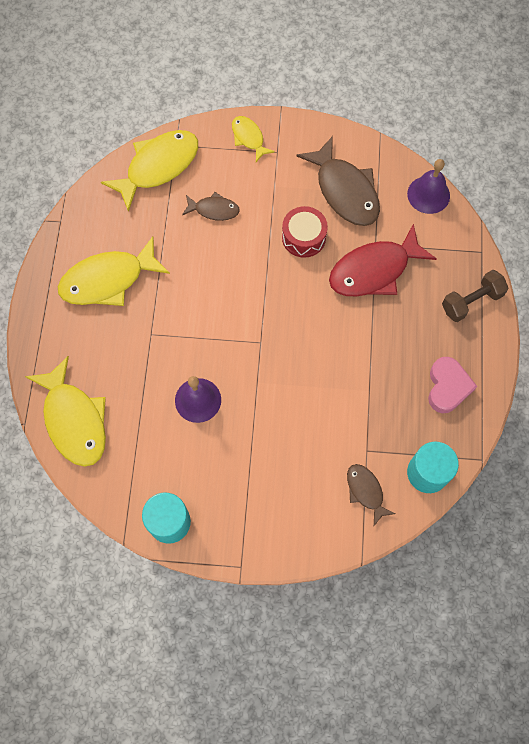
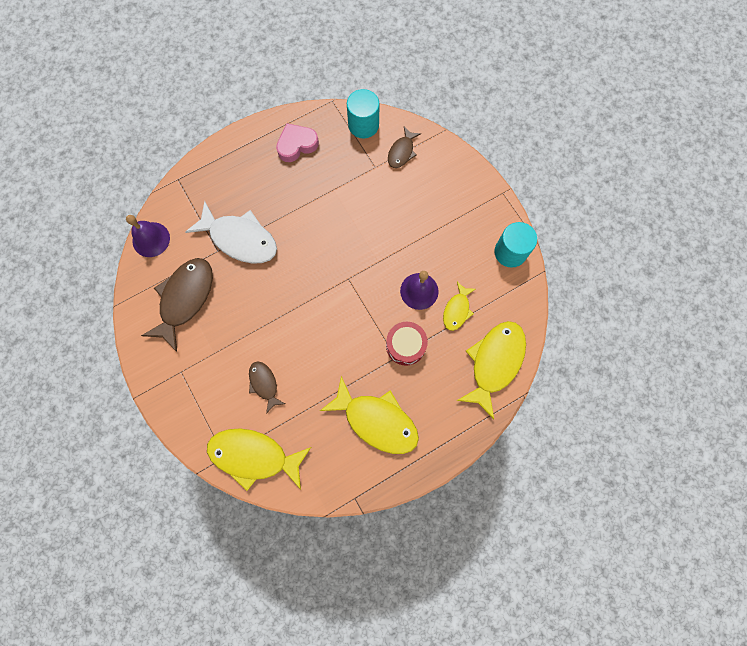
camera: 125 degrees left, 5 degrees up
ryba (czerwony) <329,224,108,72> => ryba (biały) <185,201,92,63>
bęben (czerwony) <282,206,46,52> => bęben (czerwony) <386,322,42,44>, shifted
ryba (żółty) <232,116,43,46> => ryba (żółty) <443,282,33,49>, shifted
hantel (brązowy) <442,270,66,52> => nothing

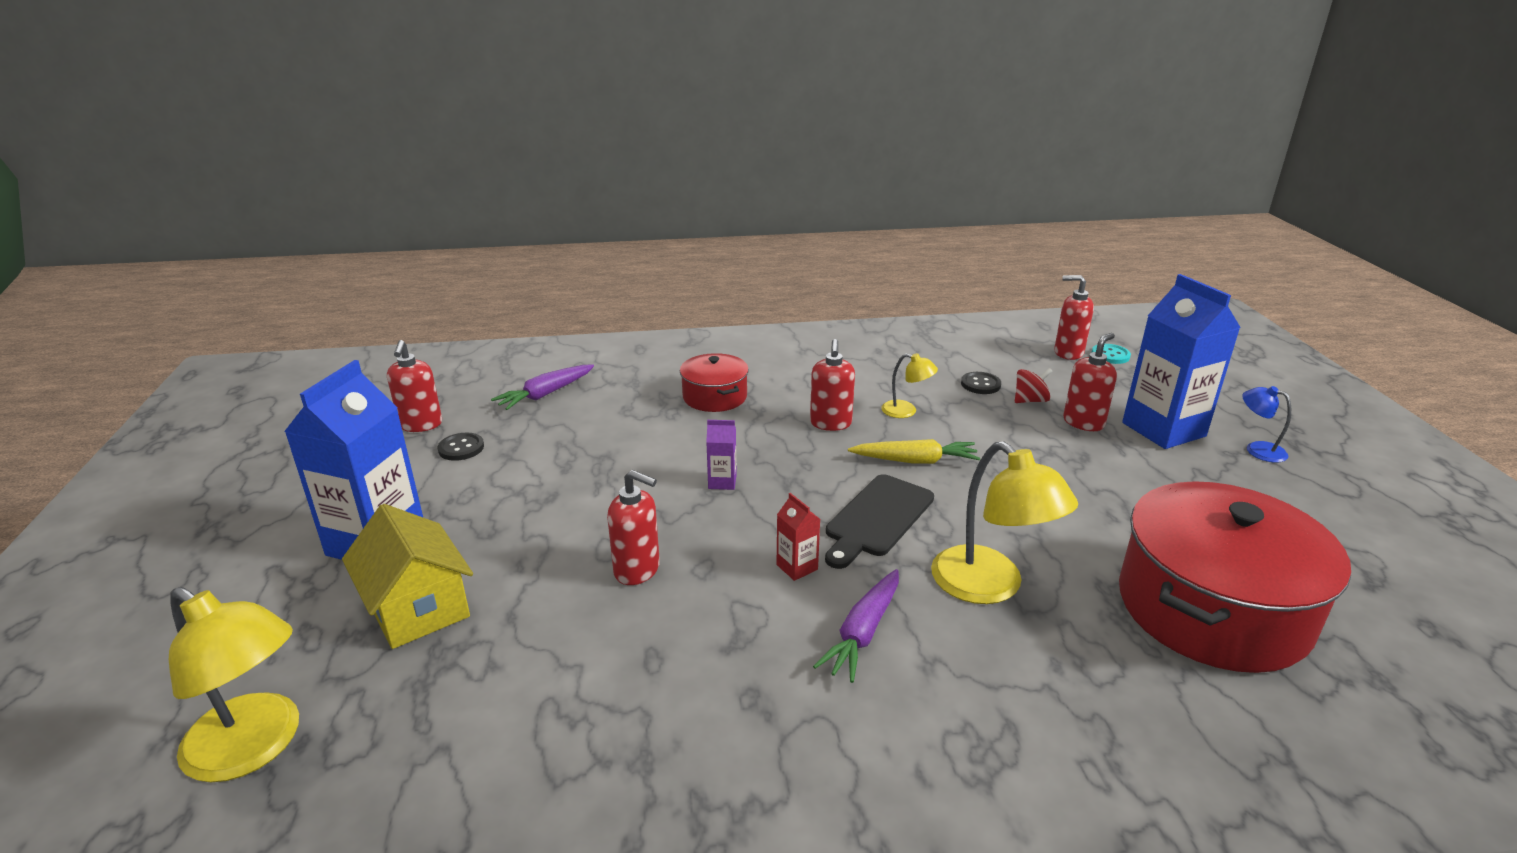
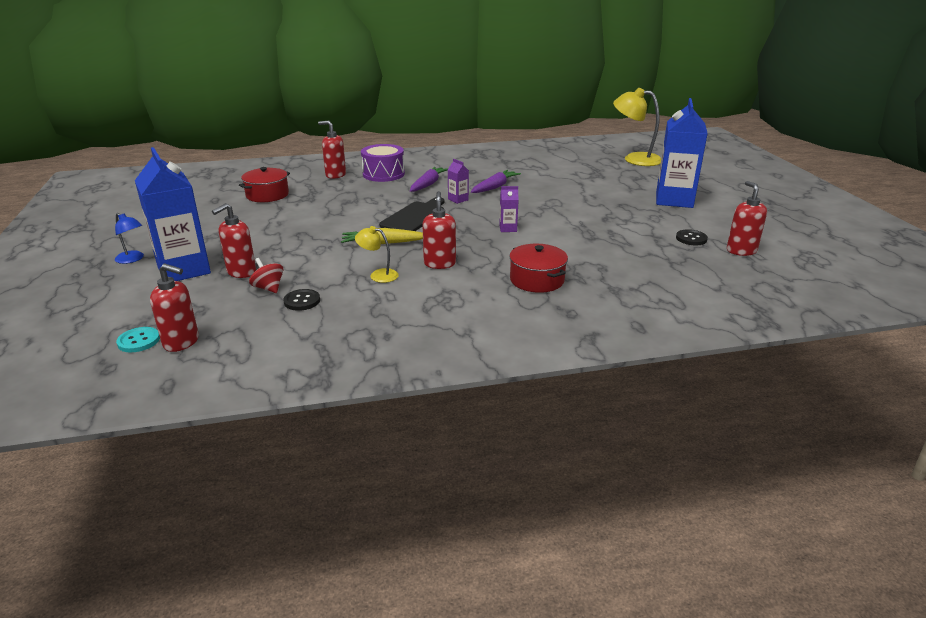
camera: 175 degrees right, 0 degrees up
garnek (czerwony) <1119,481,232,192> => garnek (czerwony) <239,167,51,35>, x0.51
bączek (czerwony) <1015,368,37,35> => bączek (czerwony) <249,258,34,35>, 75 degrees clockwise
dozownik mydła (czerwony) <607,470,53,115> => dozownik mydła (czerwony) <318,121,28,58>, shifted
nothing => bęben (fioletowy) <361,144,44,38>
karton mleka (czerwony) <777,493,43,88> => karton mleka (fioletowy) <448,159,21,45>
marchewka (fioletowy) <491,364,103,46> => marchewka (fioletowy) <471,170,50,23>, shifted
domek (żółty) <342,504,131,145> => nothing
lampka (żółty) <931,442,147,162> => nothing

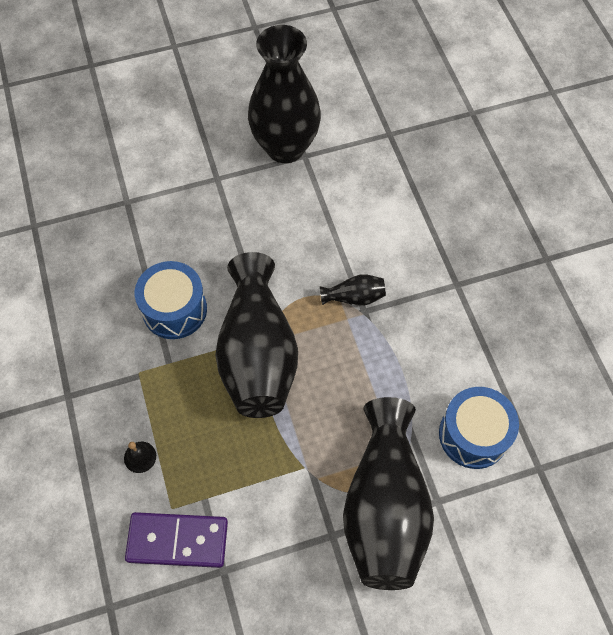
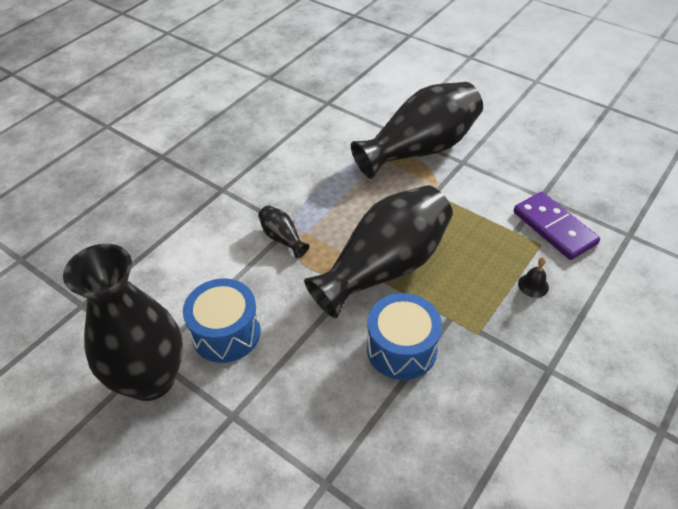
camera: 125 degrees left, 15 degrees down
bęben (niebieski) <439,387,80,82> => bęben (niebieski) <183,279,78,84>, shifted

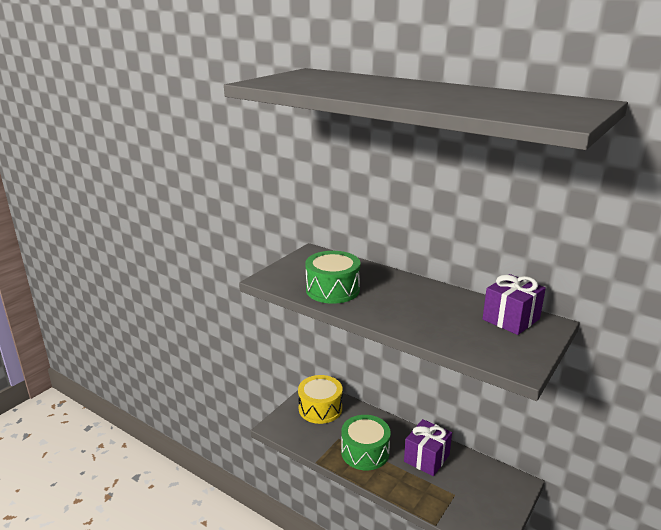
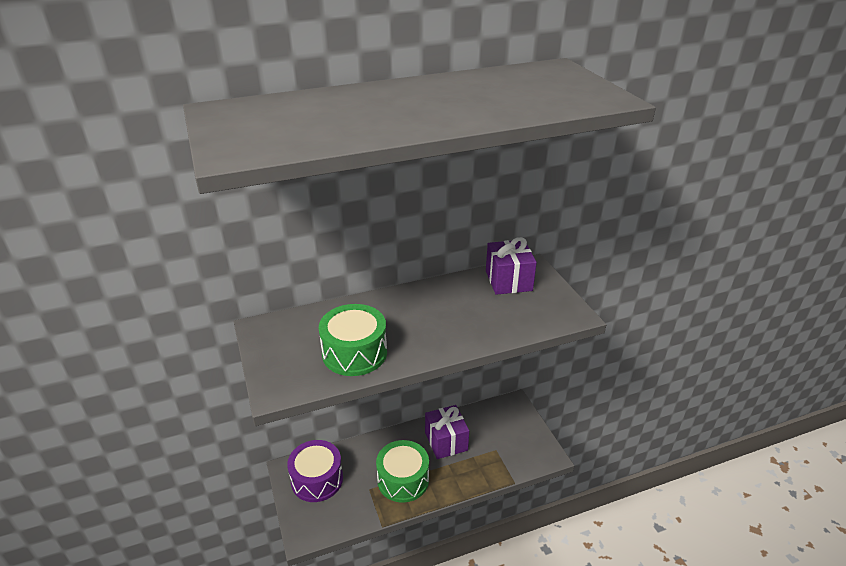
camera: 55 degrees left, 10 degrees up
bęben (żółty) <298,375,45,49> => bęben (fioletowy) <287,440,56,62>

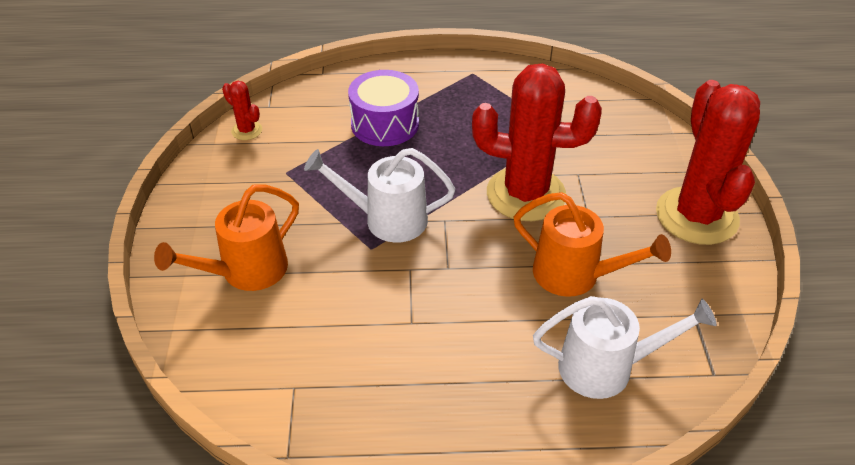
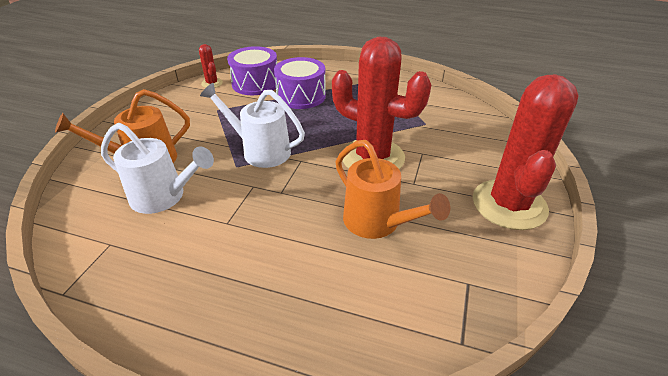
camera: 20 degrees right, 5 degrees down
konewka (biały) <533,296,184,103> => konewka (biały) <101,123,113,91>, shifted
nothing => bęben (fioletowy) <227,46,50,49>

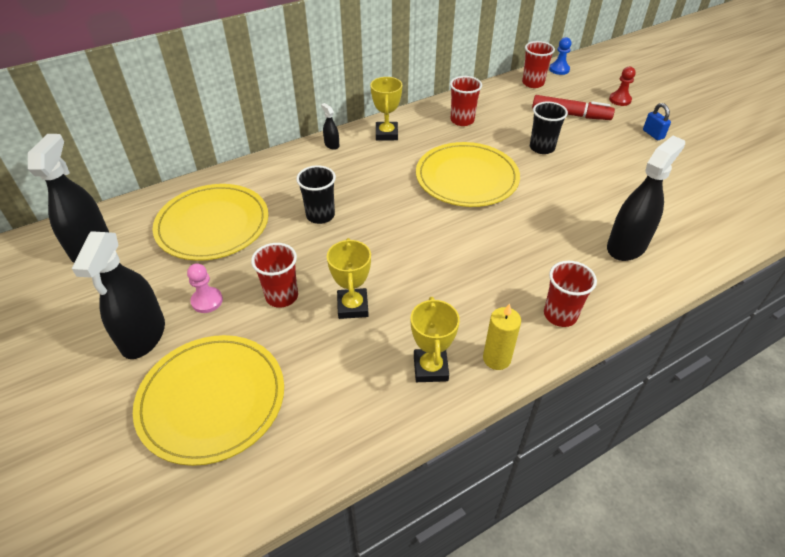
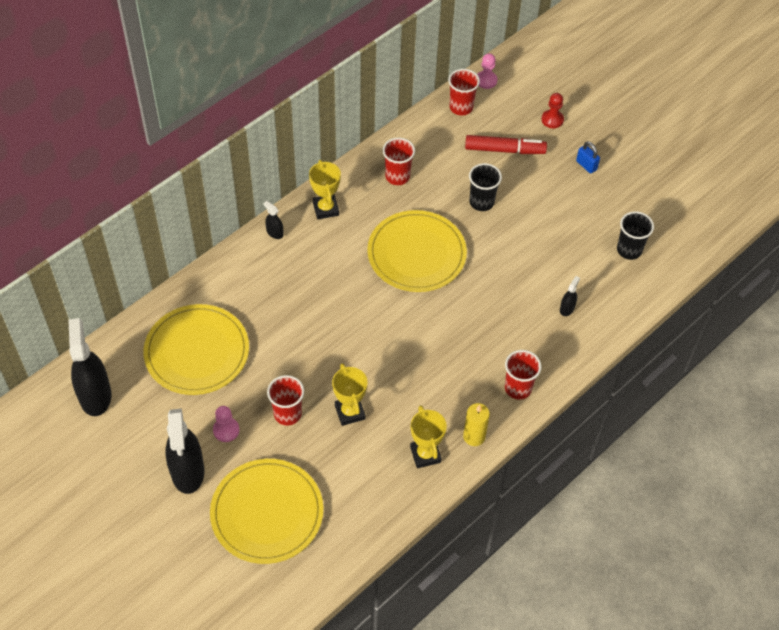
camera: 15 degrees left, 10 degrees up
pionek (niebieski) <549,37,22,38> => pionek (różowy) <477,53,21,36>
spryskiwacz (czarny) <607,136,78,125> => spryskiwacz (czarny) <560,276,20,40>, x0.44
szklanka (czarny) <296,165,40,59> => szklanka (czarny) <617,211,37,49>, shifted

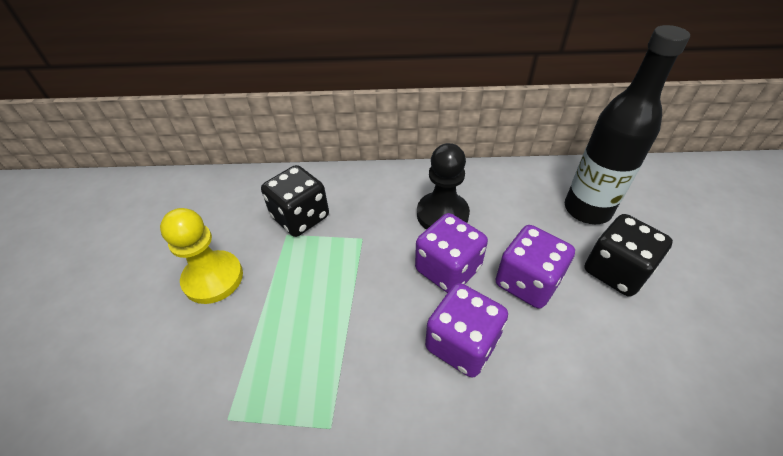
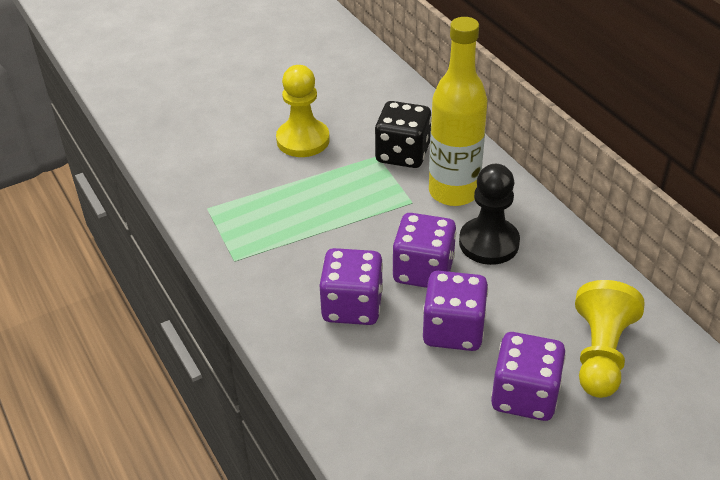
camera: 60 degrees right, 5 degrees down
nothing => butelka (żółty) <429,17,58,189>
kostka do gry (czarny) <584,214,89,83> => kostka do gry (fioletowy) <491,332,75,89>
butelka (czarny) <565,25,125,199> => pionek (żółty) <575,280,70,118>

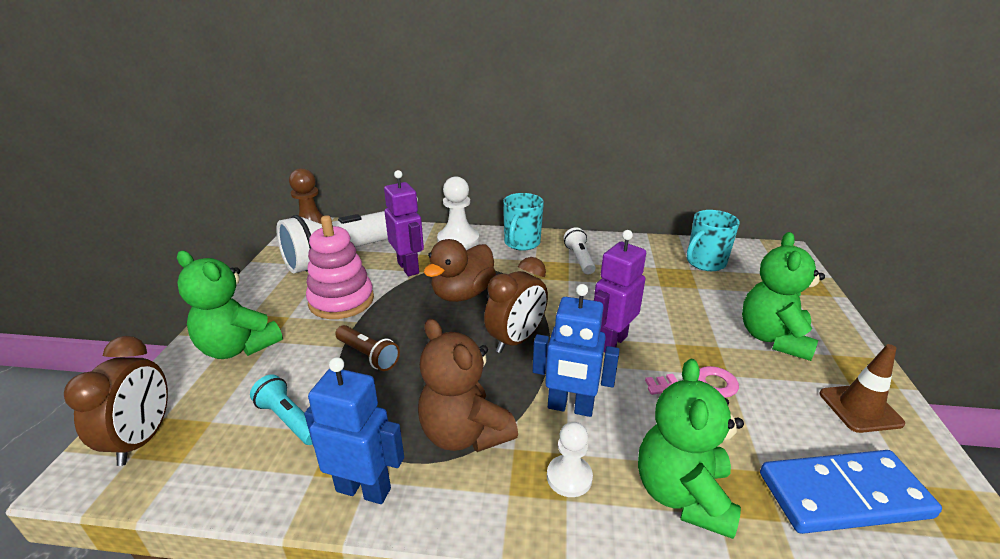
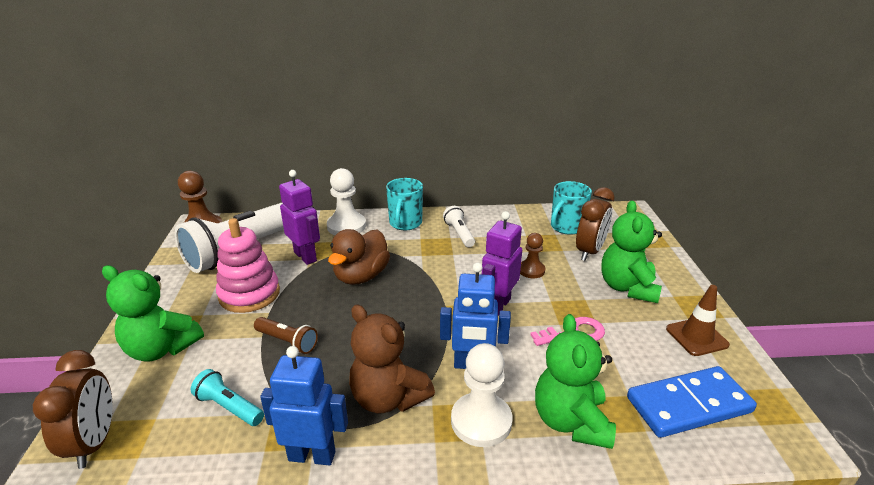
camera: 10 degrees left, 0 degrees up
pionek (biały) <547,422,46,75> => pionek (biały) <451,343,62,104>, x1.64
nothing => pionek (brązowy) <520,233,25,45>
budzik (brązowy) <484,257,64,96> => budzik (brązowy) <576,187,38,74>, shifted

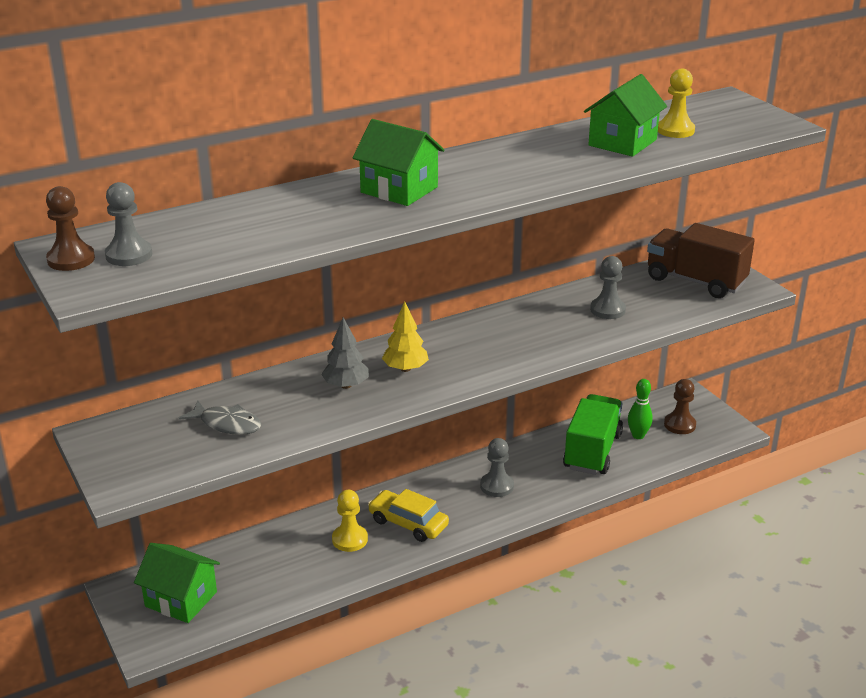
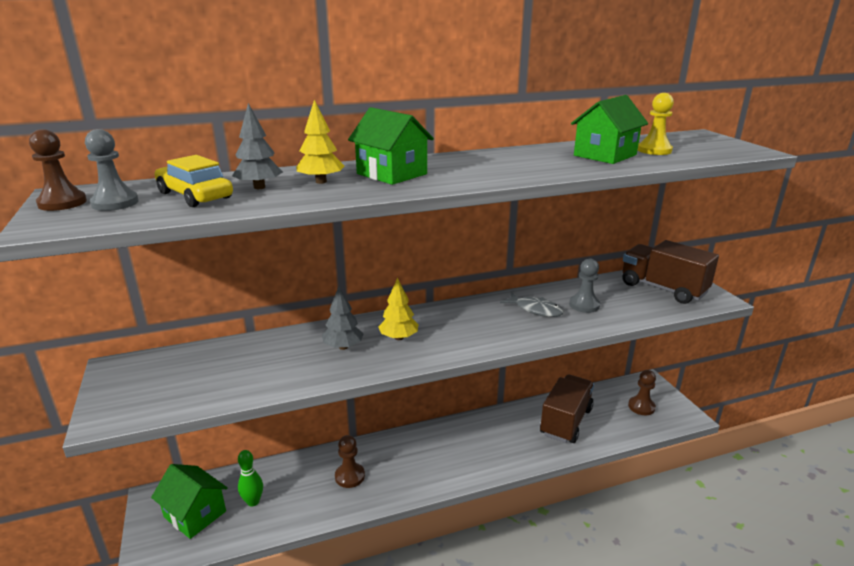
camera: 10 degrees right, 5 degrees down
samochód (żółty) <368,489,81,53> => samochód (żółty) <155,155,78,52>, shifted
nothing => drzewko (szary) <232,103,51,86>
kręgiel (zielony) <628,379,25,60> => kręgiel (zielony) <238,450,25,56>, shifted
nothing => drzewko (żółty) <296,100,48,84>
pionek (żółty) <332,490,36,62> => pionek (brązowy) <335,435,30,53>
ryba (szary) <179,400,82,35> => ryba (szary) <500,292,64,25>, shifted
ciężarówka (zielony) <563,394,60,81> => ciężarówka (brązowy) <540,375,54,68>
pionek (szary) <480,438,34,59> => nothing

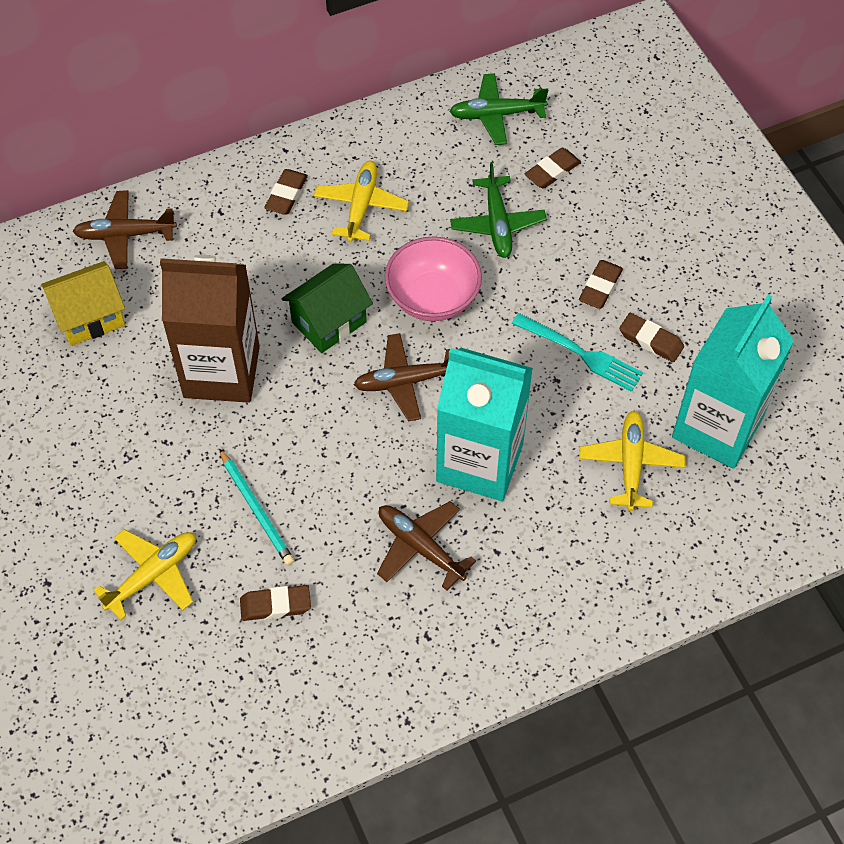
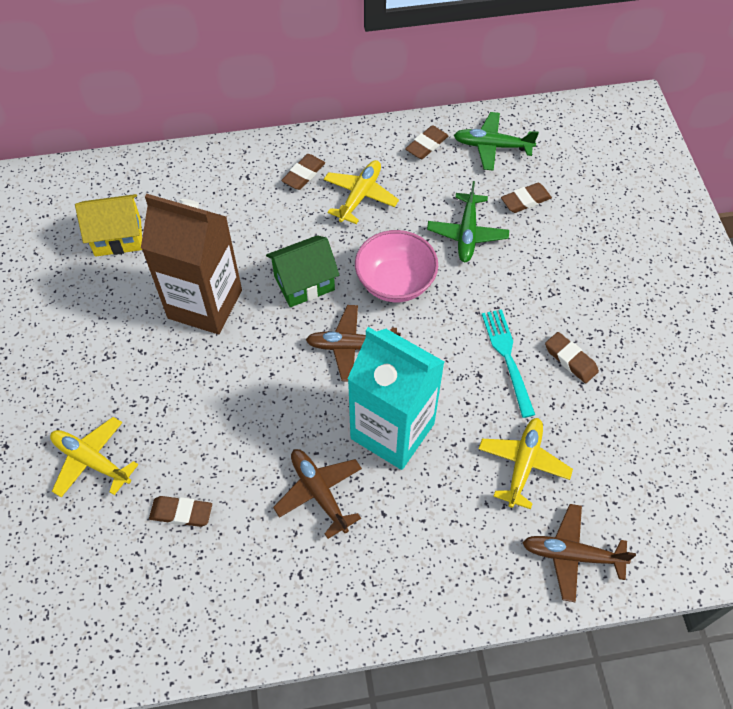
camera: 15 degrees right, 0 degrees up
samolot (żółty) <93,529,103,91> => samolot (żółty) <50,417,89,80>, 120 degrees counterclockwise
gumka do mazania (brązowy) <579,260,44,49> => gumka do mazania (brązowy) <405,125,44,34>, shifted
widelec (turkusowy) <512,313,131,79> => widelec (turkusowy) <482,309,53,109>, 150 degrees counterclockwise
samolot (brązowy) <72,190,105,79> => samolot (brązowy) <522,504,114,98>, shifted
ołówek (turkusowy) <219,448,75,118> => nothing
karton mleka (turkusowy) <672,295,122,174> => nothing

